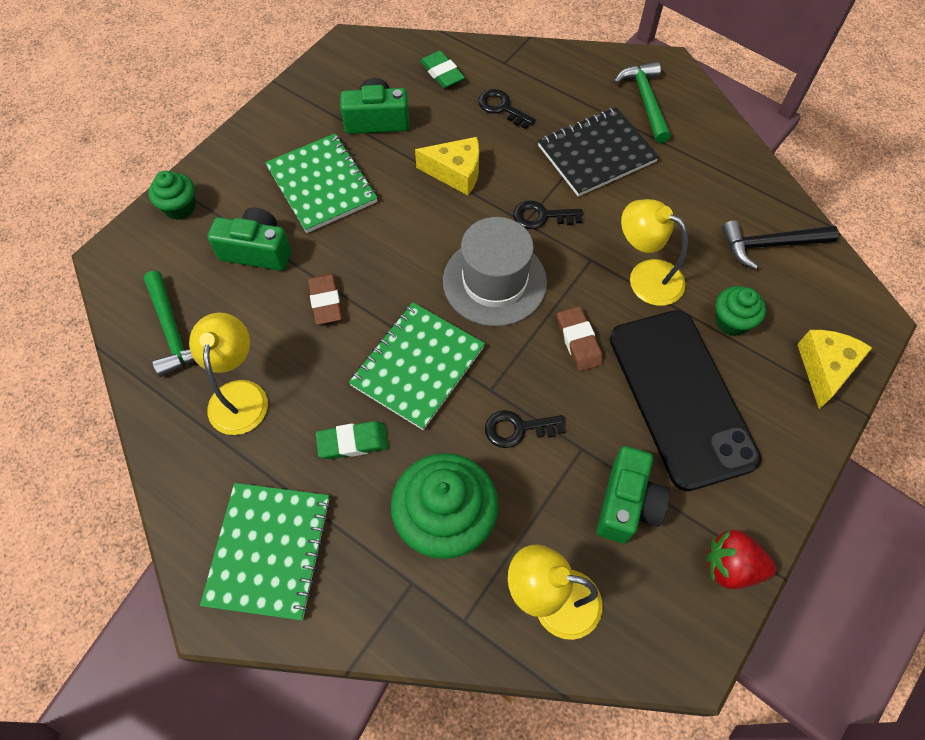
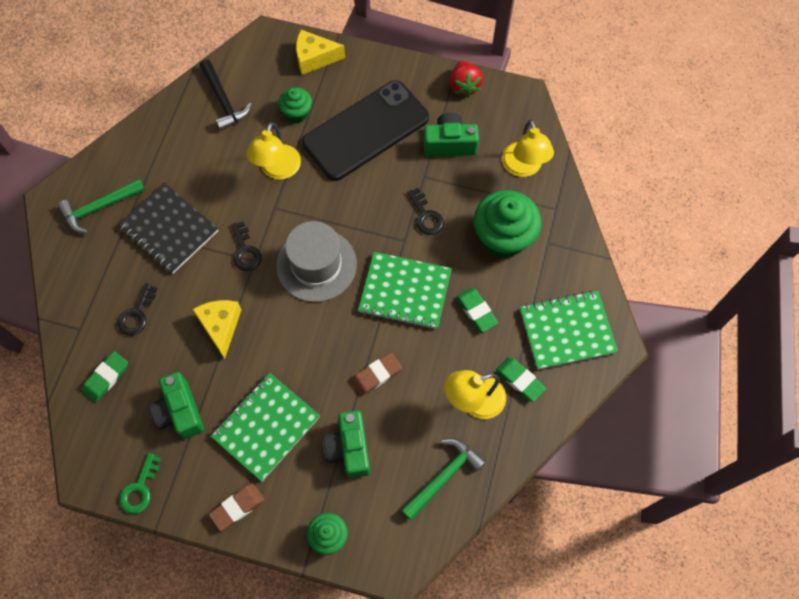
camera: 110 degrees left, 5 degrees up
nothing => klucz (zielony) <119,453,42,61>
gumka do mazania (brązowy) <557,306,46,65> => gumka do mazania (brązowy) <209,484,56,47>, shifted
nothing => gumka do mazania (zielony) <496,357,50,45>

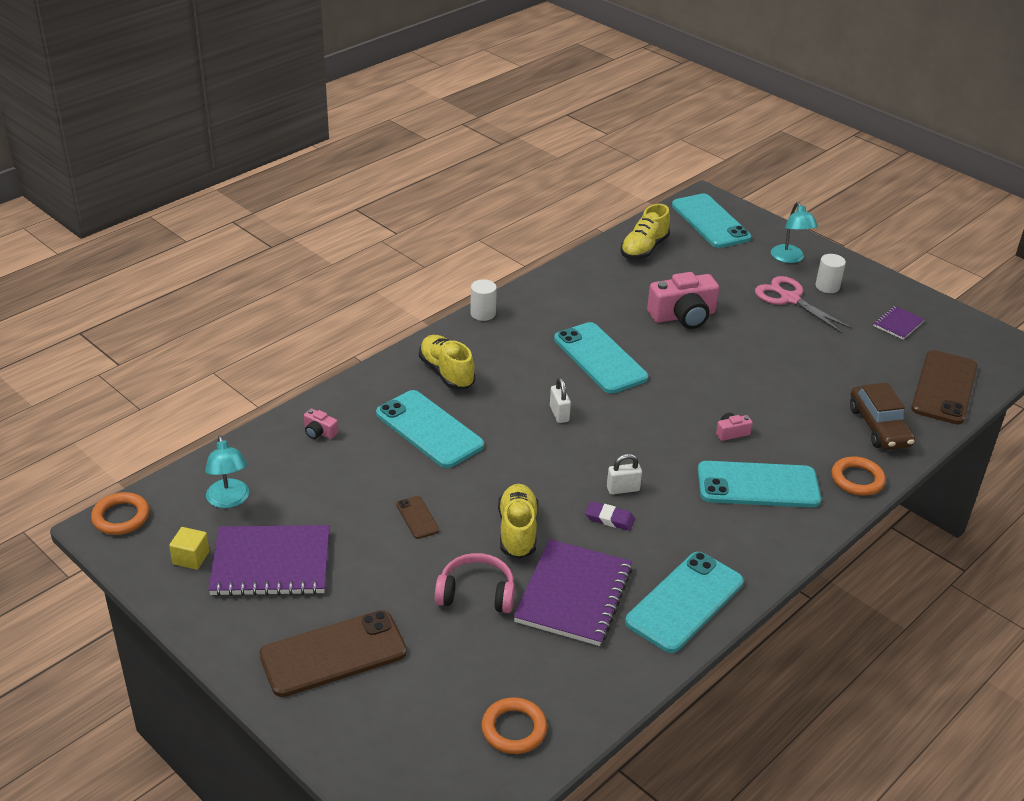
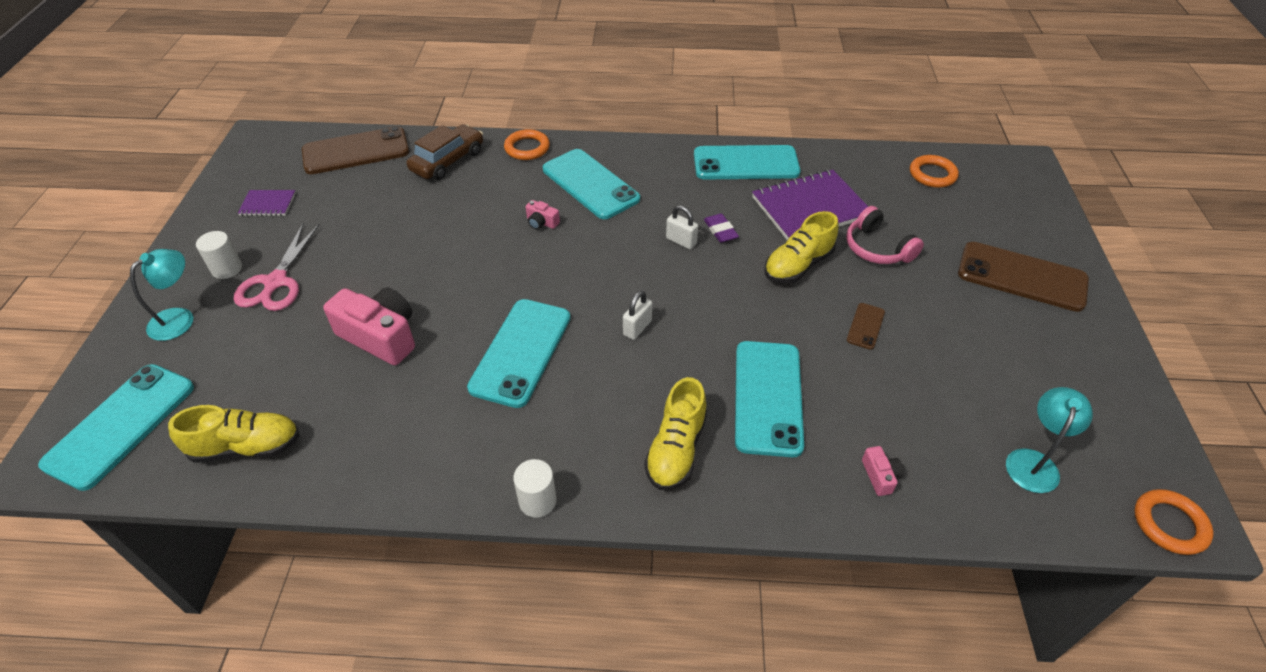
camera: 130 degrees left, 10 degrees up
sześcian (żółty) <169,527,40,43> => nothing
zeszyt (fioletowy) <208,525,122,71> => nothing

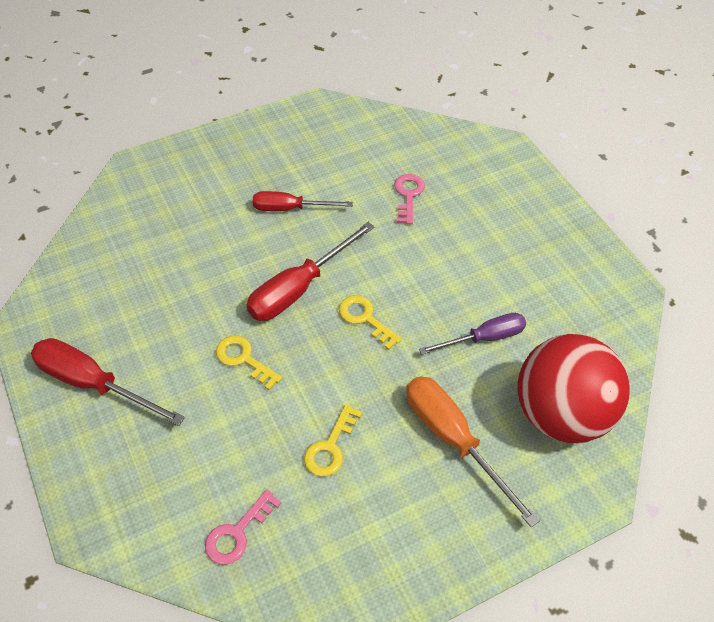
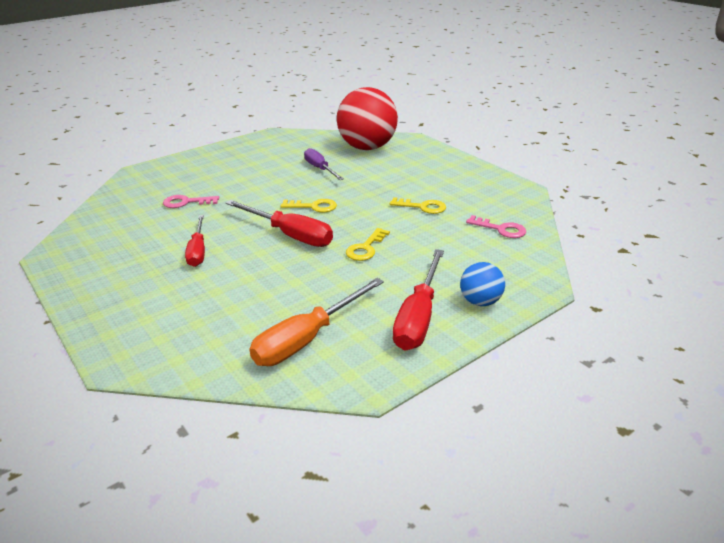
camera: 100 degrees left, 20 degrees down
śrubokręt (pomarańczowy) <406,376,134,151> => śrubokręt (pomarańczowy) <249,278,135,88>, shifted
klucz (żółty) <339,295,63,55> => klucz (żółty) <281,199,56,13>, 120 degrees counterclockwise
nothing => piłka (niebieski) <460,262,45,44>

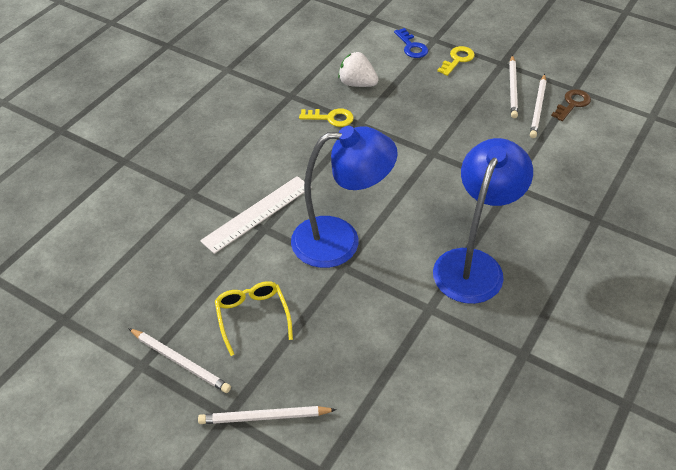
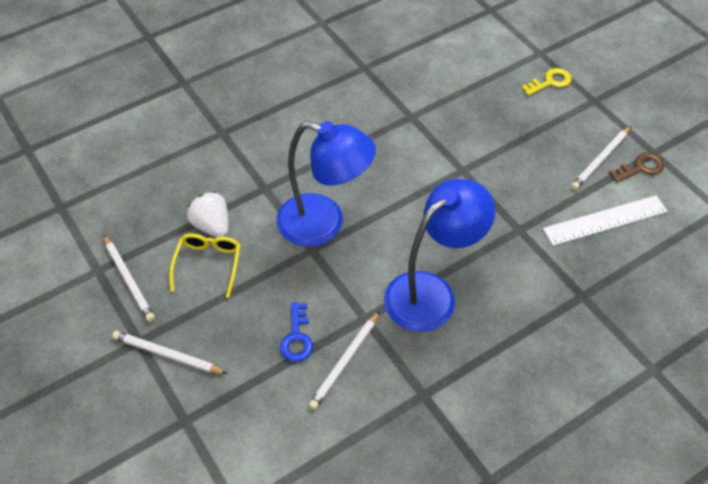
camera: 25 degrees right, 5 degrees up
truskawka (biały) <338,52,41,35> => truskawka (biały) <187,191,42,46>, shifted
klucz (niebieski) <394,28,34,30> => klucz (niebieski) <280,302,33,60>, shifted
ołówek (biały) <509,55,9,63> => ołówek (biały) <309,311,71,99>, shifted
linijka (biały) <200,176,105,78> => linijka (biały) <543,195,125,51>, shifted
klucz (żółty) <299,108,55,19> => nothing

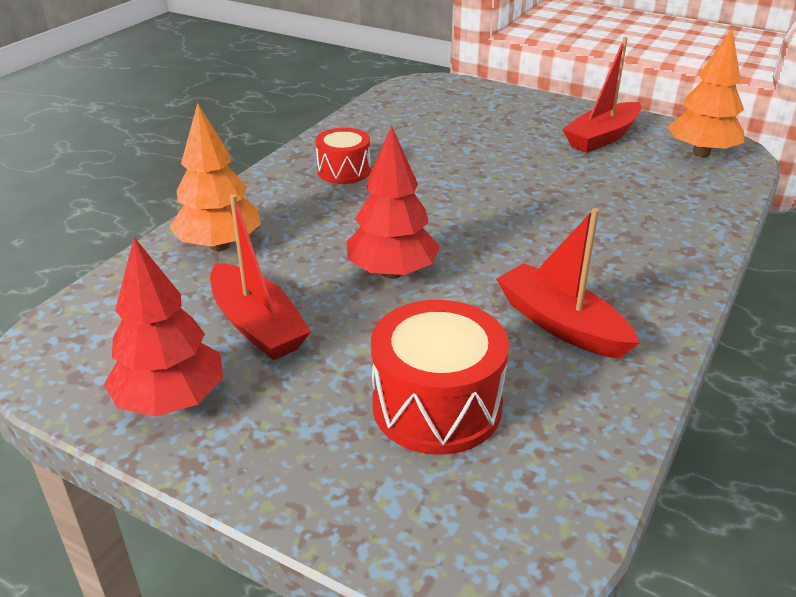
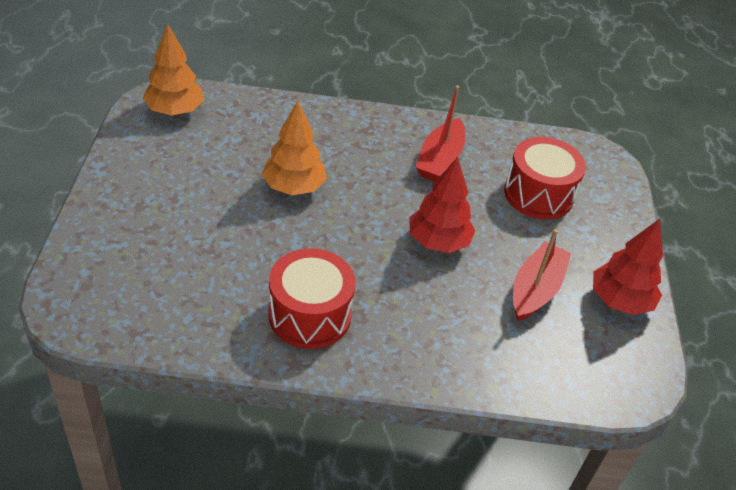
camera: 120 degrees left, 10 degrees up
drzewko (pomarańczowy) <169,103,92,148> => drzewko (pomarańczowy) <262,101,65,94>, shifted
bęben (czerwony) <315,128,56,56> => bęben (czerwony) <268,248,87,101>, x1.63
łódka (czerwony) <562,37,80,116> => nothing

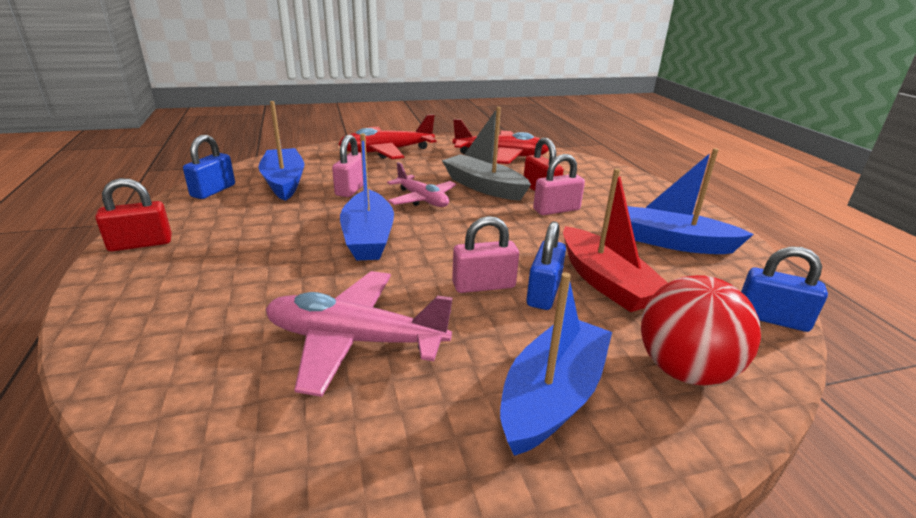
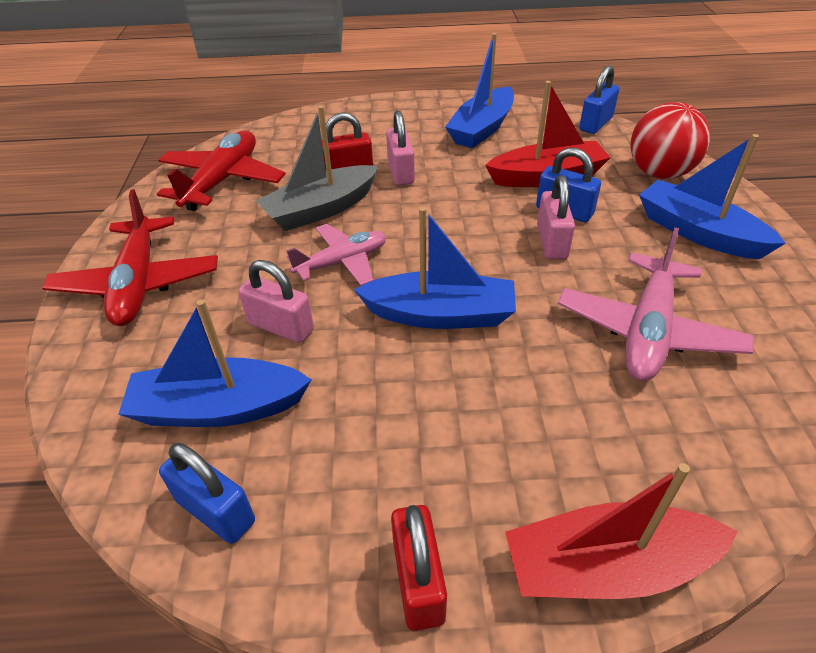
camera: 75 degrees left, 15 degrees up
nothing => łódka (czerwony) <505,463,233,136>

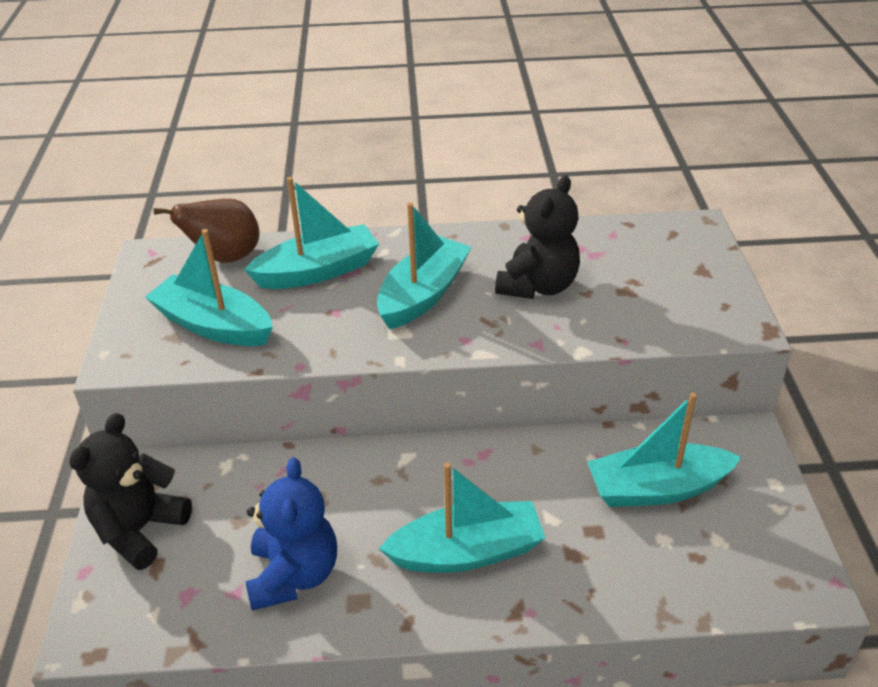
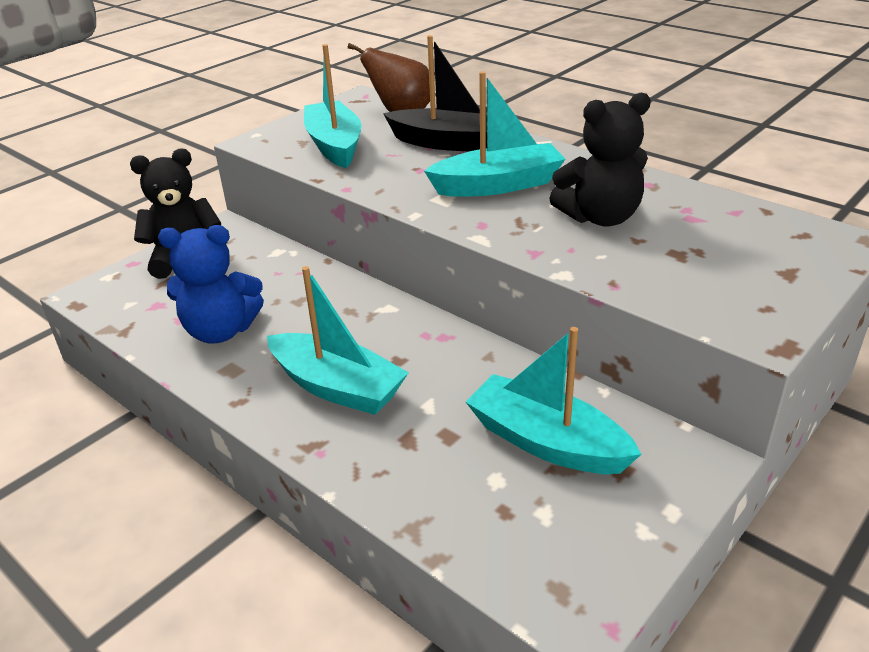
camera: 45 degrees right, 5 degrees down
miś (niebieski) <246,457,91,154> => miś (niebieski) <158,225,106,119>, 45 degrees clockwise
łódka (turkusowy) <244,177,135,112> => łódka (czarny) <383,35,104,116>

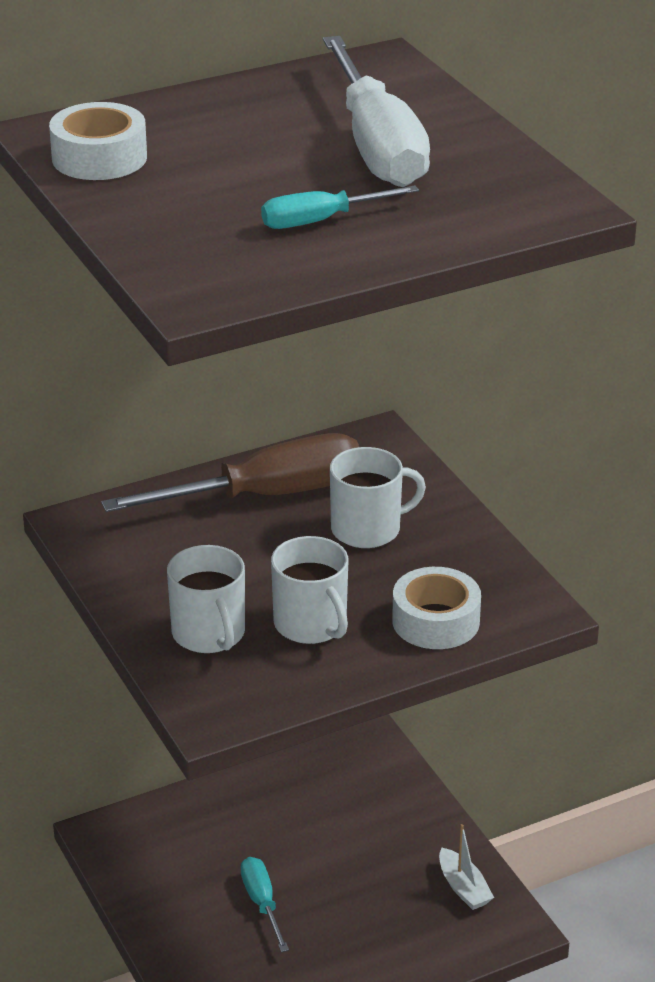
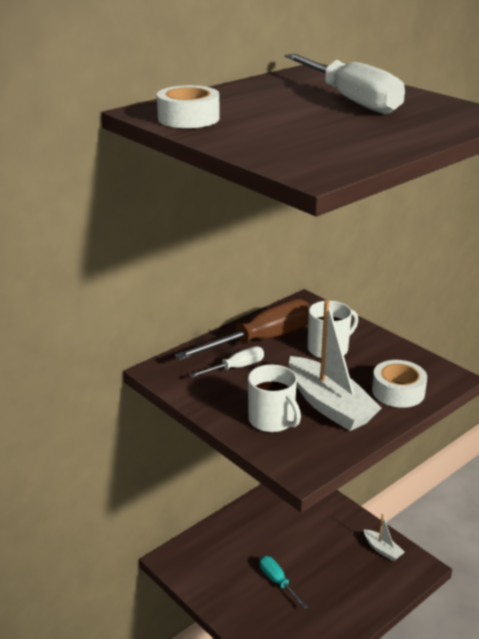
camera: 15 degrees left, 5 degrees down
nothing => śrubokręt (biały) <189,346,75,32>
kubek (biały) <271,536,77,108> => łódka (biały) <289,300,93,131>
śrubokręt (turkusowy) <261,185,158,44> => nothing

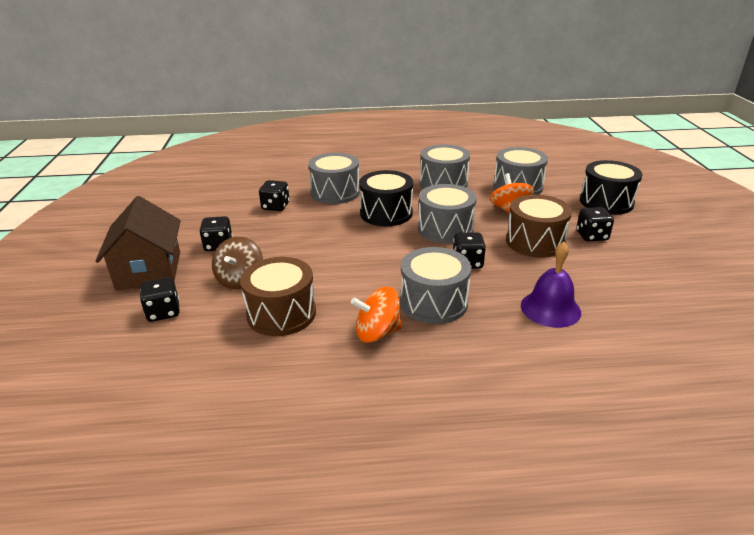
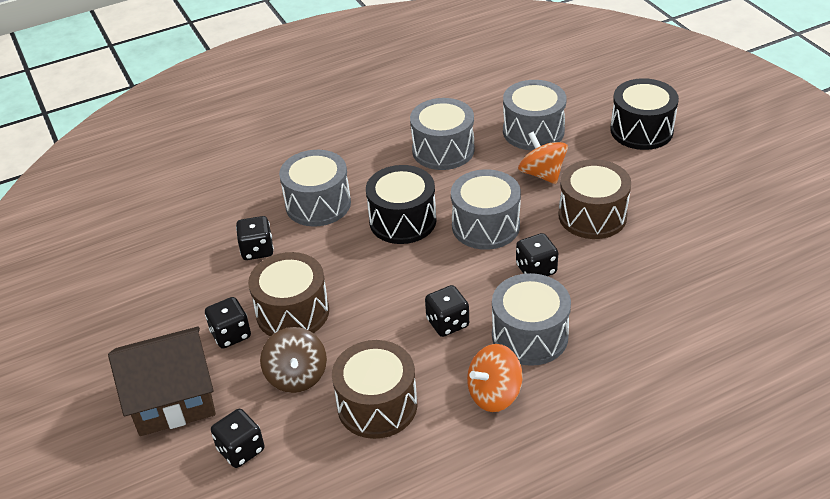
camera: 20 degrees left, 10 degrees up
domek (brązowy) <95,196,86,94> => domek (brązowy) <108,327,108,109>, 75 degrees counterclockwise
nothing => bęben (brązowy) <248,252,81,84>
kostka do gry (czarny) <576,207,38,34> => kostka do gry (czarny) <425,285,44,52>, shifted
dzwonek (fioletowy) <521,242,60,86> => nothing

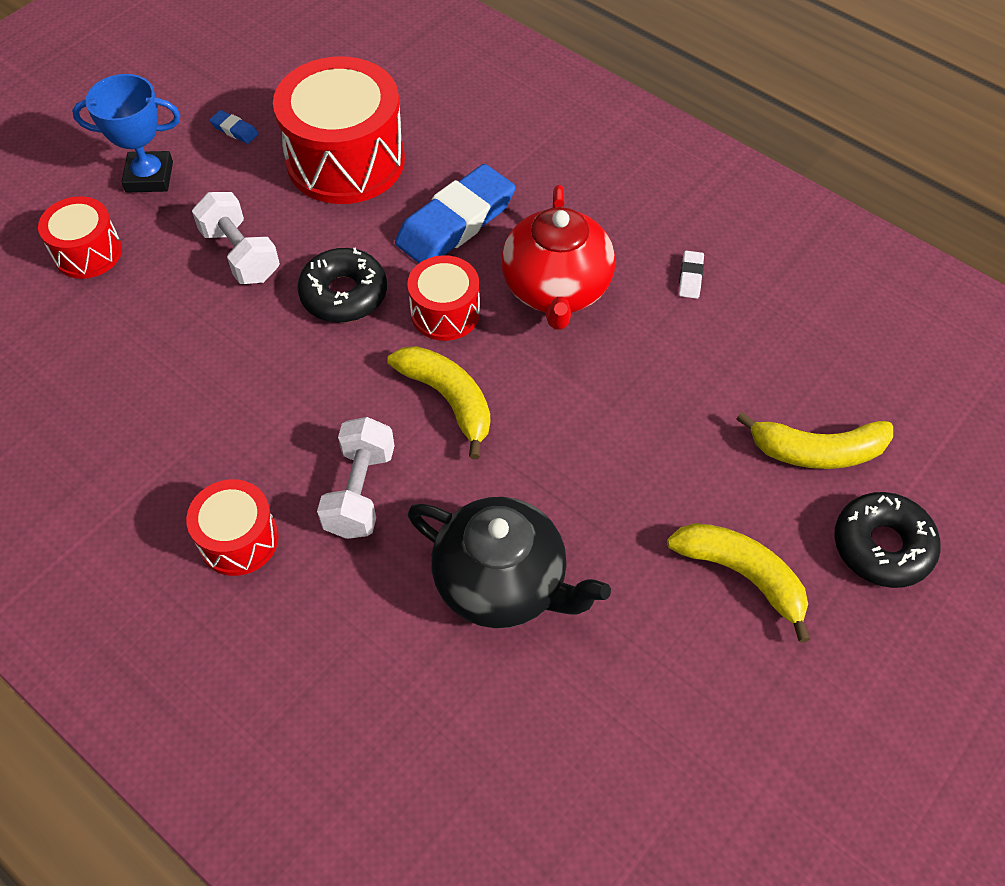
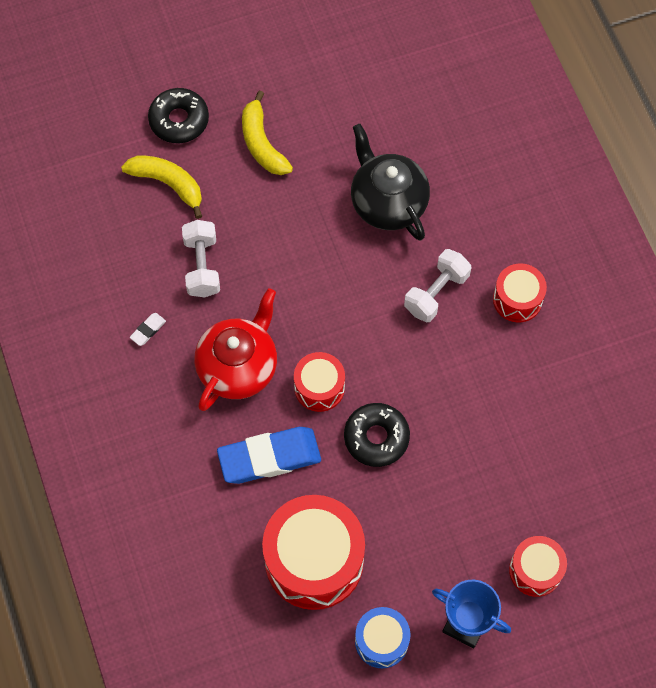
camera: 150 degrees left, 10 degrees up
hantel (biały) <192,192,88,92> => hantel (biały) <182,220,38,78>, shifted
gumka do mazania (niebieski) <210,110,49,34> => bęben (niebieski) <355,607,56,61>
banan (żółty) <387,346,103,113> => nothing

